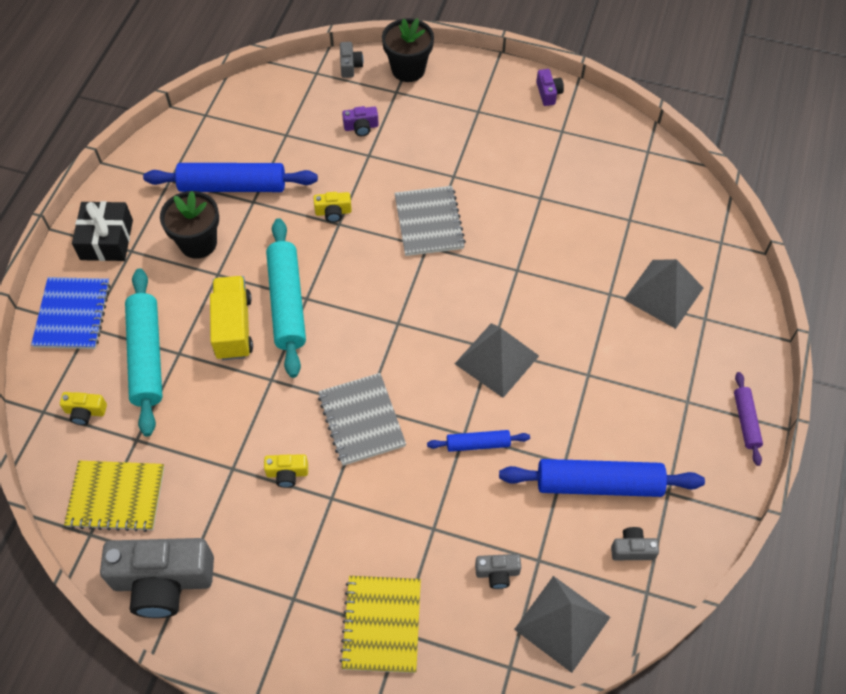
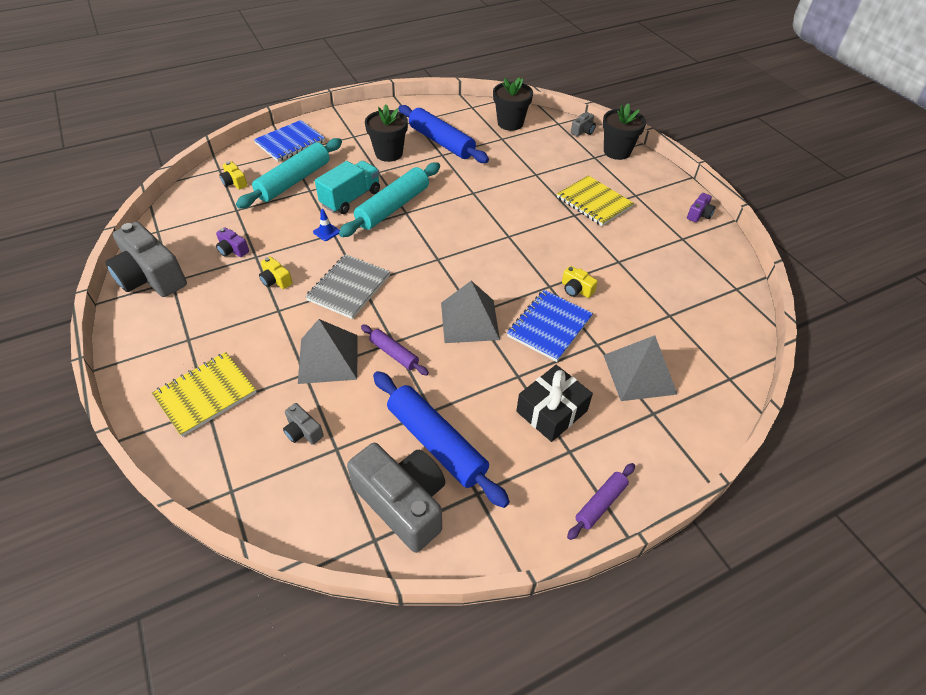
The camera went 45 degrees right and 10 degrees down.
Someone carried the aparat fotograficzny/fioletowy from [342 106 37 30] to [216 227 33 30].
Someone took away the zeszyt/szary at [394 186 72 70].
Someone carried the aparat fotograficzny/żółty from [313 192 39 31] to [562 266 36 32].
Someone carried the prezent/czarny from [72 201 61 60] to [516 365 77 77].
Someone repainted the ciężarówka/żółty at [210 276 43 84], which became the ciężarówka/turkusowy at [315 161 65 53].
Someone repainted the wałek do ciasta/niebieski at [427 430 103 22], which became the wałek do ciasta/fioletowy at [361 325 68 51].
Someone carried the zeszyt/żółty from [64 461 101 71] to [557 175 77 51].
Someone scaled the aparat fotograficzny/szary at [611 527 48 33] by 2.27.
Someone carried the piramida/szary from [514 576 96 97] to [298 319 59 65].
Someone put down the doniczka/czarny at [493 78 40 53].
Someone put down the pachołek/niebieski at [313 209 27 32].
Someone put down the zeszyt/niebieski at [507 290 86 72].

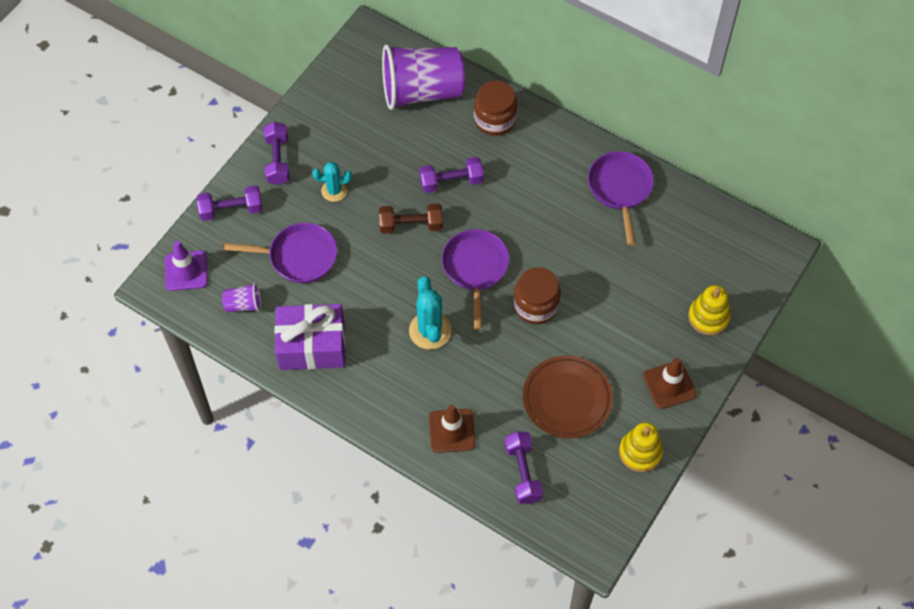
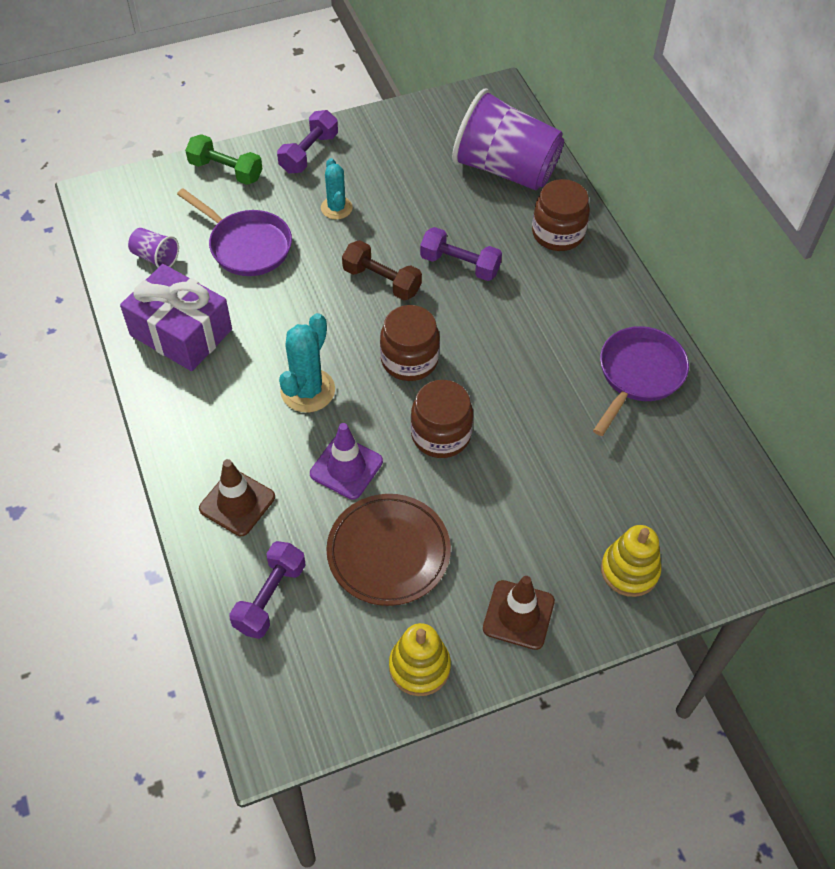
The camera went 35 degrees right and 5 degrees down.
Someone rotated the kaktus/turkusowy at [312 162 40 40] by 45 degrees clockwise.
Someone repainted the hantel/fioletowy at [197 185 66 36], which became the hantel/zielony at [185 134 78 51].
Someone swapped the patelnia/fioletowy at [442 229 68 101] for the słoik/brązowy at [380 305 60 76].
Someone carried the pachołek/fioletowy from [165 241 43 50] to [310 423 73 77].

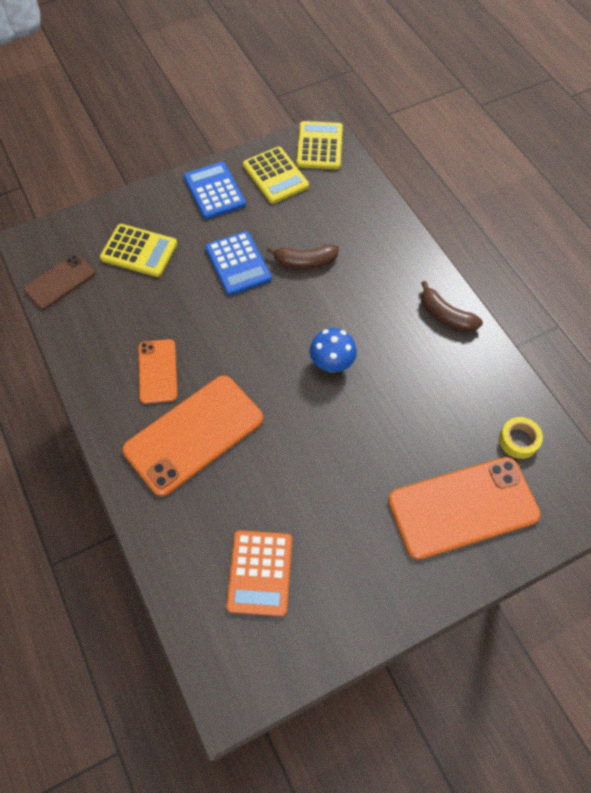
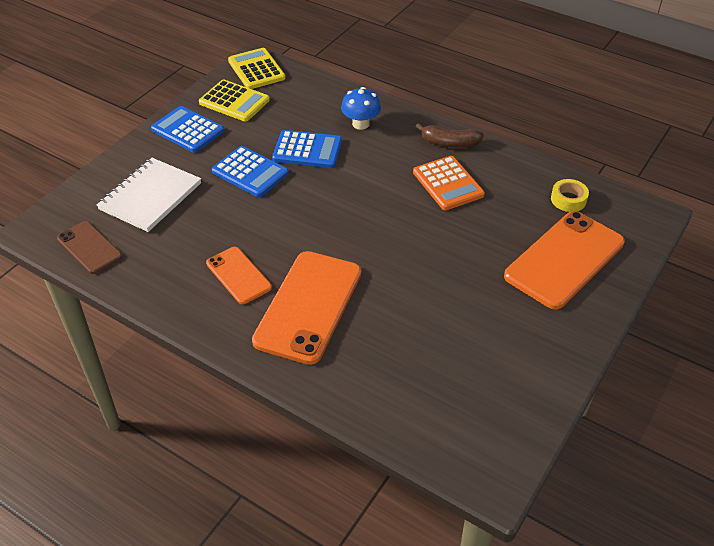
The camera went 30 degrees left and 15 degrees down.
Someone swapped the kalkulator/żółty at [100 224 77 53] for the zeszyt/biały at [97 158 104 74].
Someone swapped the banan/brązowy at [266 244 73 25] for the kalkulator/niebieski at [272 130 70 38].
Someone rotated the telefon/brązowy at [24 254 71 55] by 60 degrees counterclockwise.
Someone carried the grzyb/niebieski from [310 328 47 44] to [341 87 40 43].
Someone carried the kalkulator/pomarańczowy from [226 530 66 87] to [413 156 72 54].

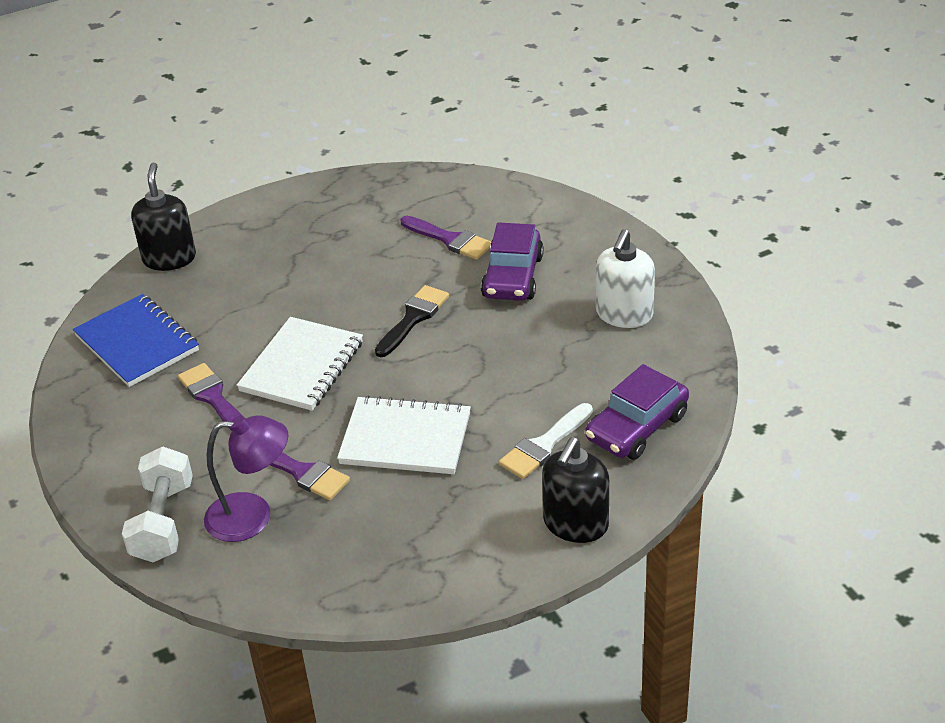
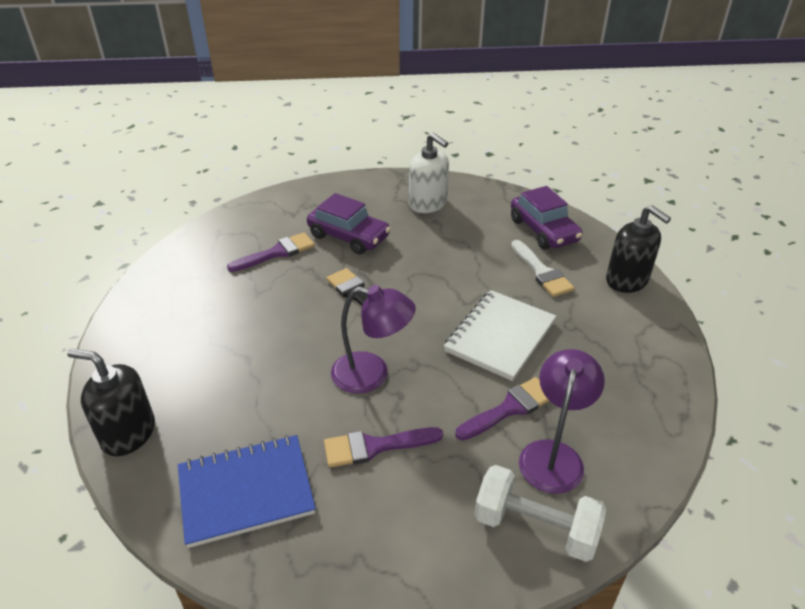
The camera went 70 degrees left and 0 degrees up.
Someone swapped the zeszyt/biały at [237 317 126 94] for the lampka/fioletowy at [331 285 85 109].

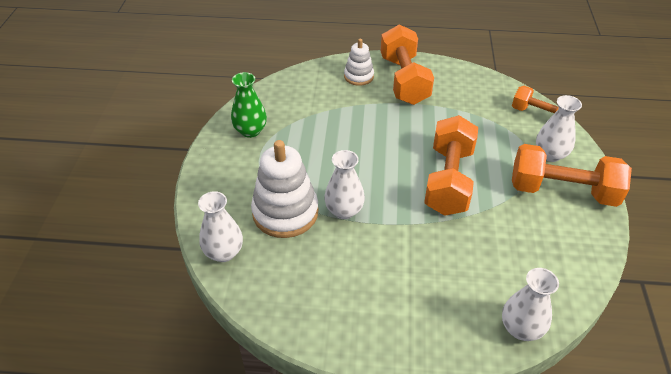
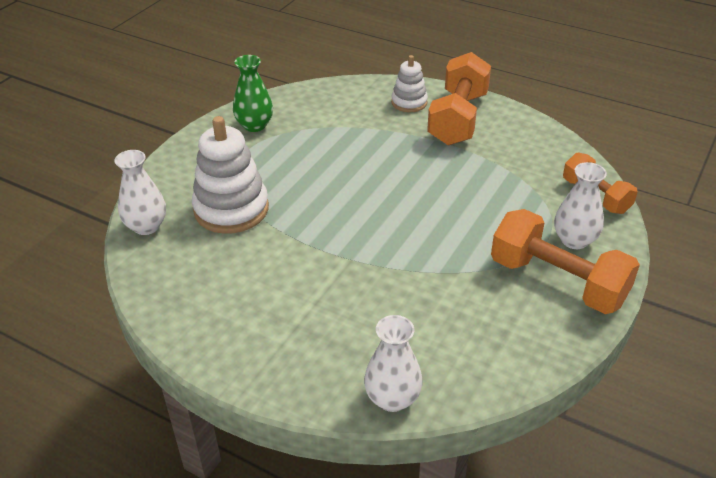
The camera went 25 degrees right and 5 degrees down.
Someone took away the hantel/pomarańczowy at [424 115 54 101].
Someone took away the wazon/biały at [324 150 41 69].

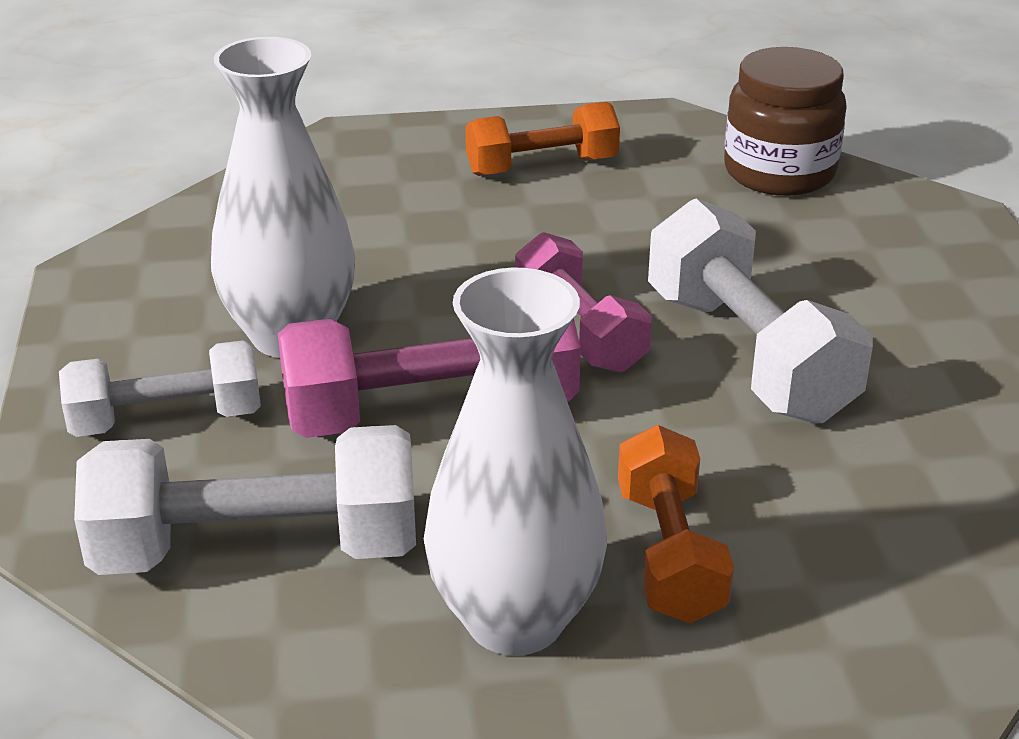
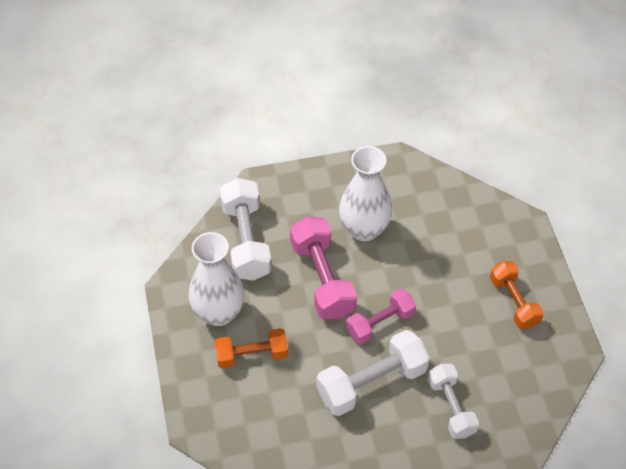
The camera went 85 degrees right and 20 degrees up.
Someone took away the słoik/brązowy at [724 47 123 149].
Someone carried the hantel/biały from [59 340 202 97] to [428 364 51 75].

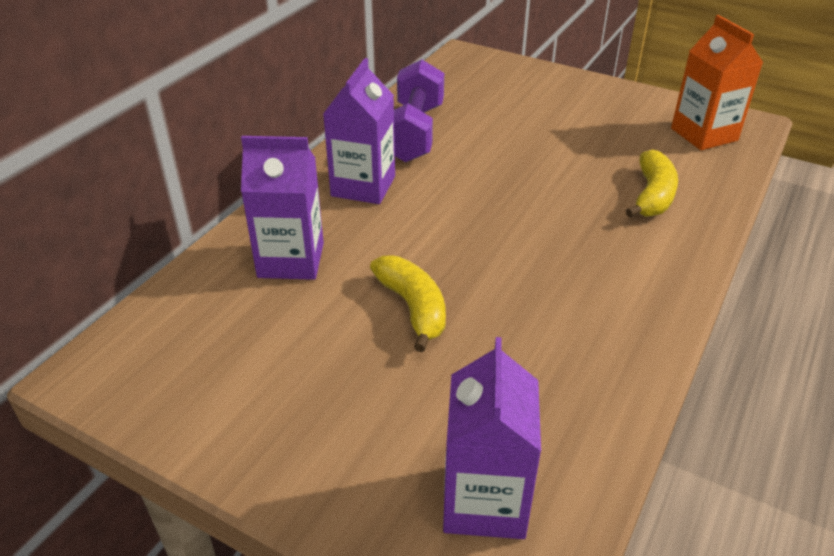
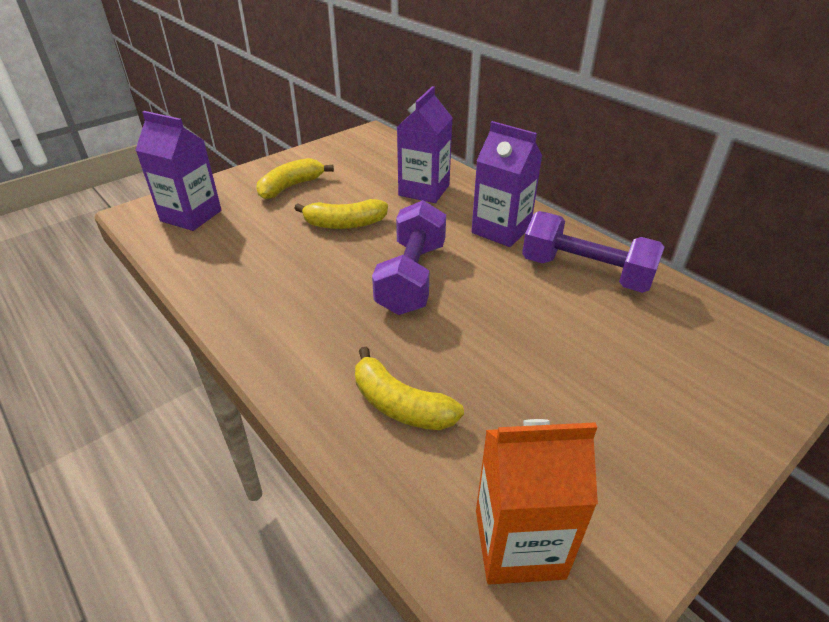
The camera went 110 degrees right and 0 degrees up.
Someone put down the banan/żółty at [257 158 77 41].
Someone put down the hantel/fioletowy at [372 200 74 115].

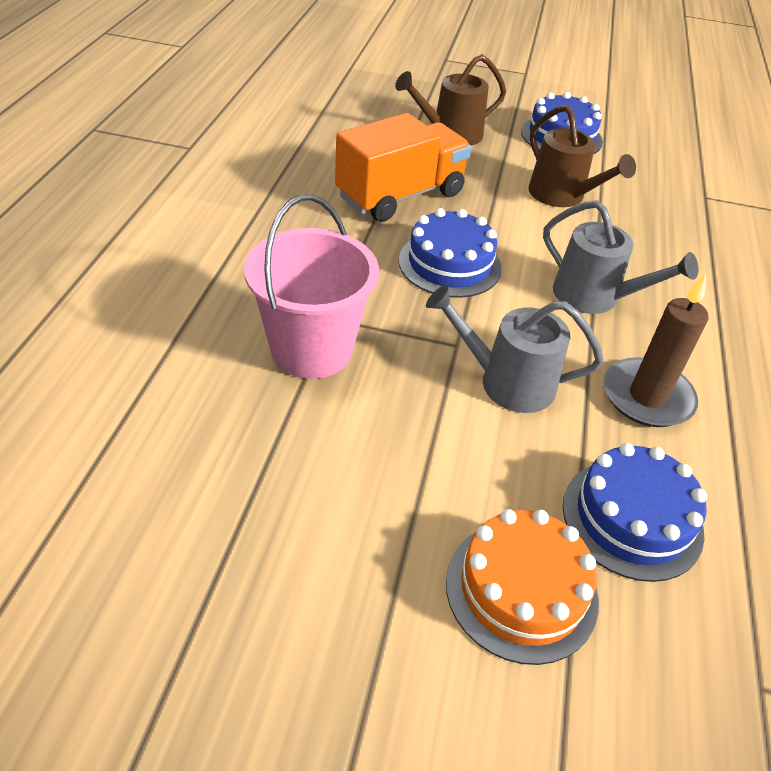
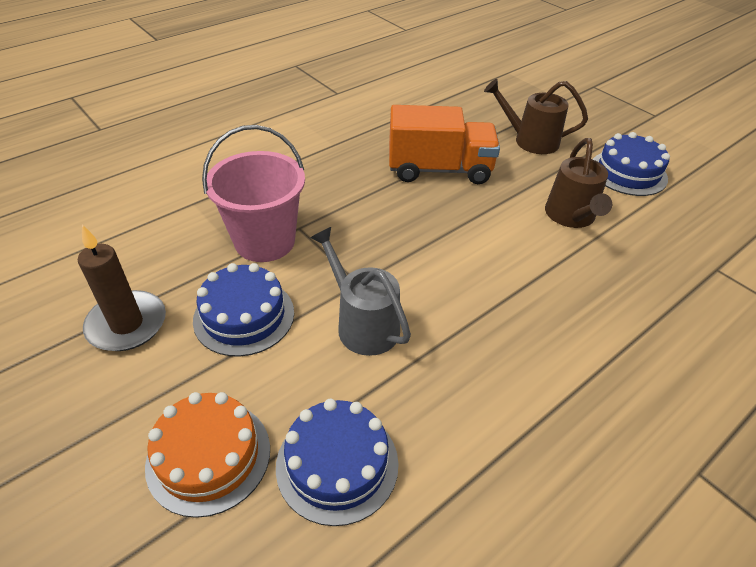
The camera went 40 degrees right and 0 degrees up.
Someone took away the konewka/szary at [543 200 155 114].
Someone carried the tort/niebieski from [399 208 103 90] to [193 263 101 94].
Someone carried the świeca/brązowy from [604 274 105 153] to [78 225 88 126].

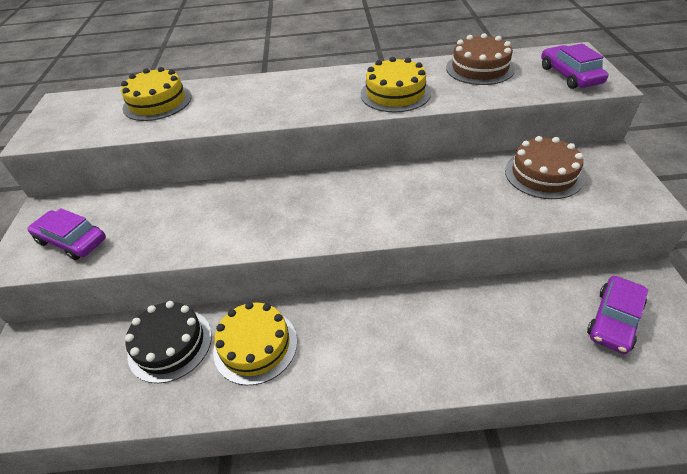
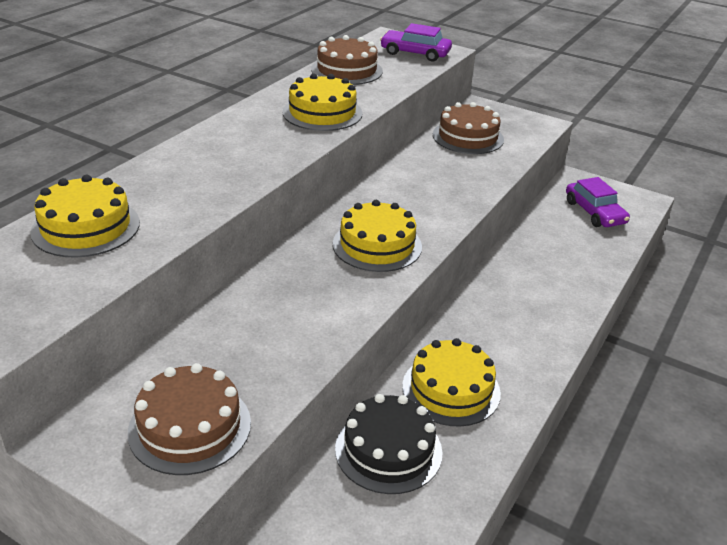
The camera went 60 degrees left and 10 degrees down.
Someone swapped the samochód/fioletowy at [27 208 79 52] for the tort/brązowy at [128 363 123 112].
Someone put down the tort/żółty at [333 200 89 72].

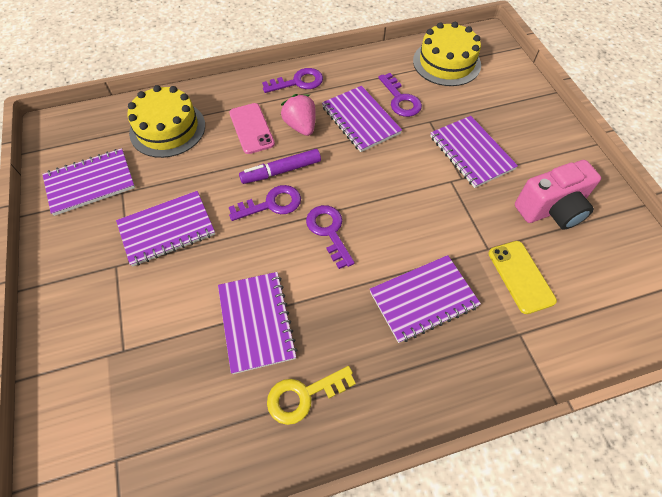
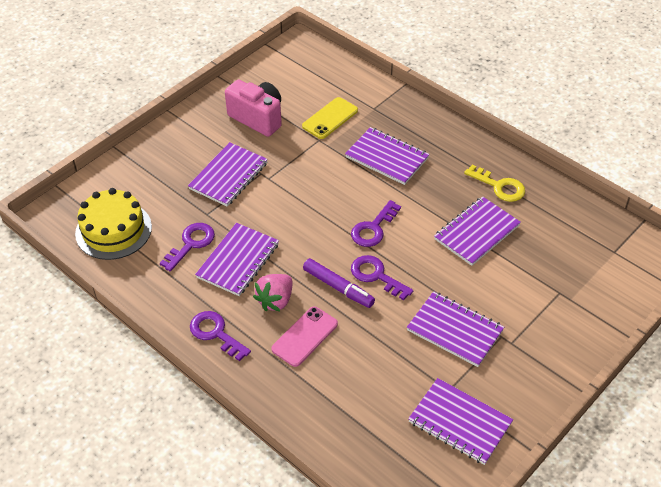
The camera went 120 degrees left and 10 degrees down.
Someone took away the tort/żółty at [127 85 78 73].

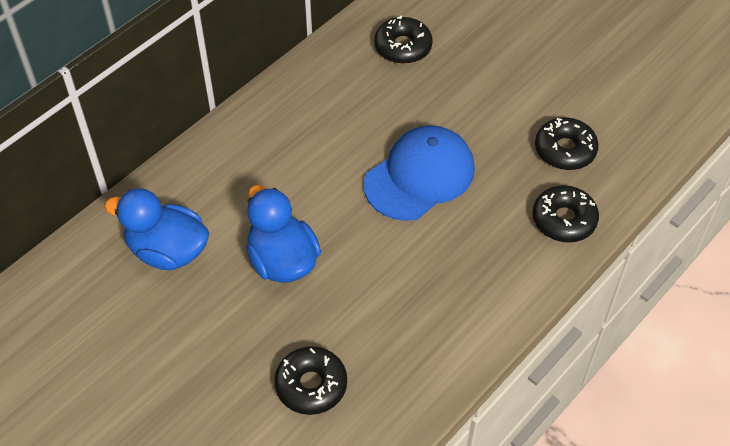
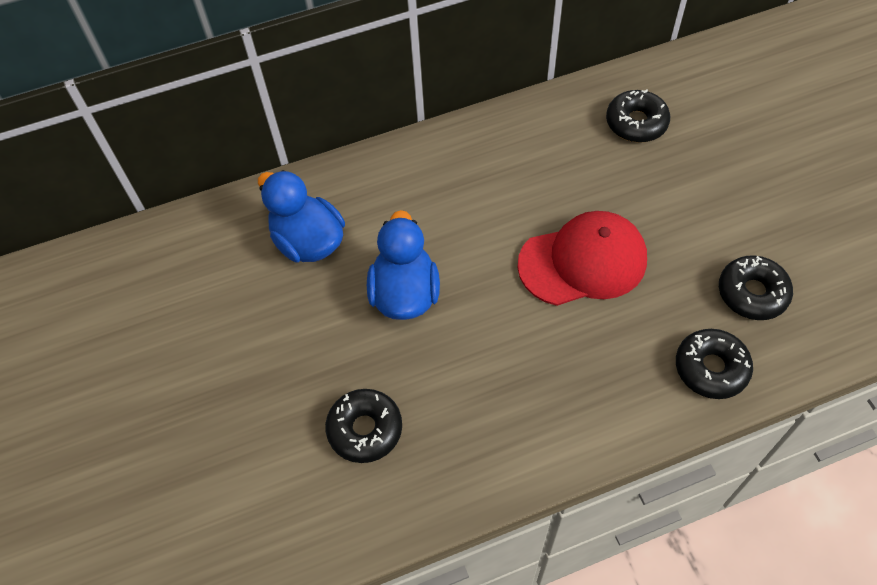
The camera went 30 degrees right and 5 degrees up.
Someone repainted the czapka/niebieski at [364 125 111 96], which became the czapka/czerwony at [517 211 130 95].

